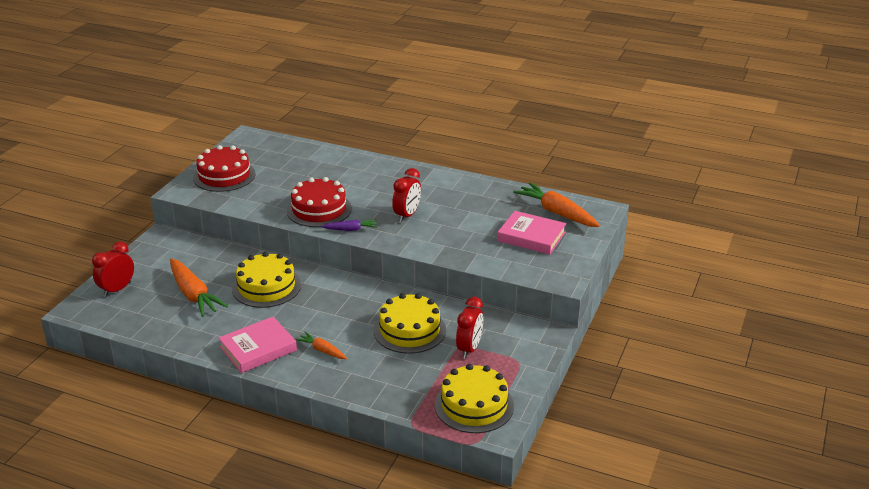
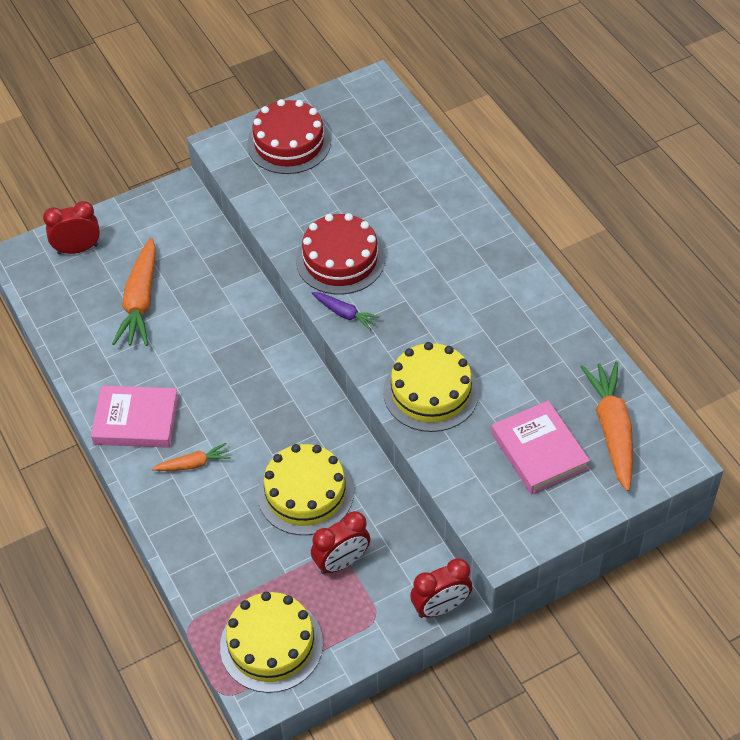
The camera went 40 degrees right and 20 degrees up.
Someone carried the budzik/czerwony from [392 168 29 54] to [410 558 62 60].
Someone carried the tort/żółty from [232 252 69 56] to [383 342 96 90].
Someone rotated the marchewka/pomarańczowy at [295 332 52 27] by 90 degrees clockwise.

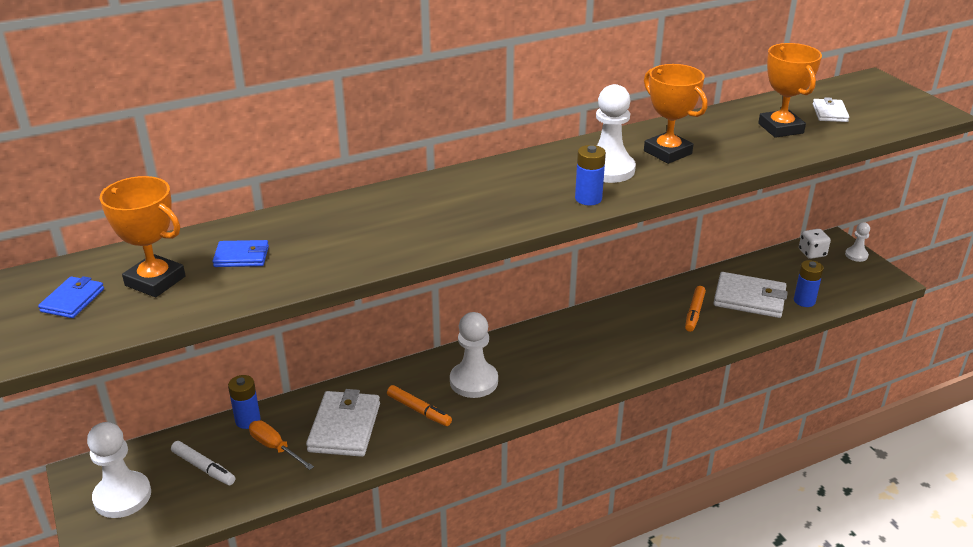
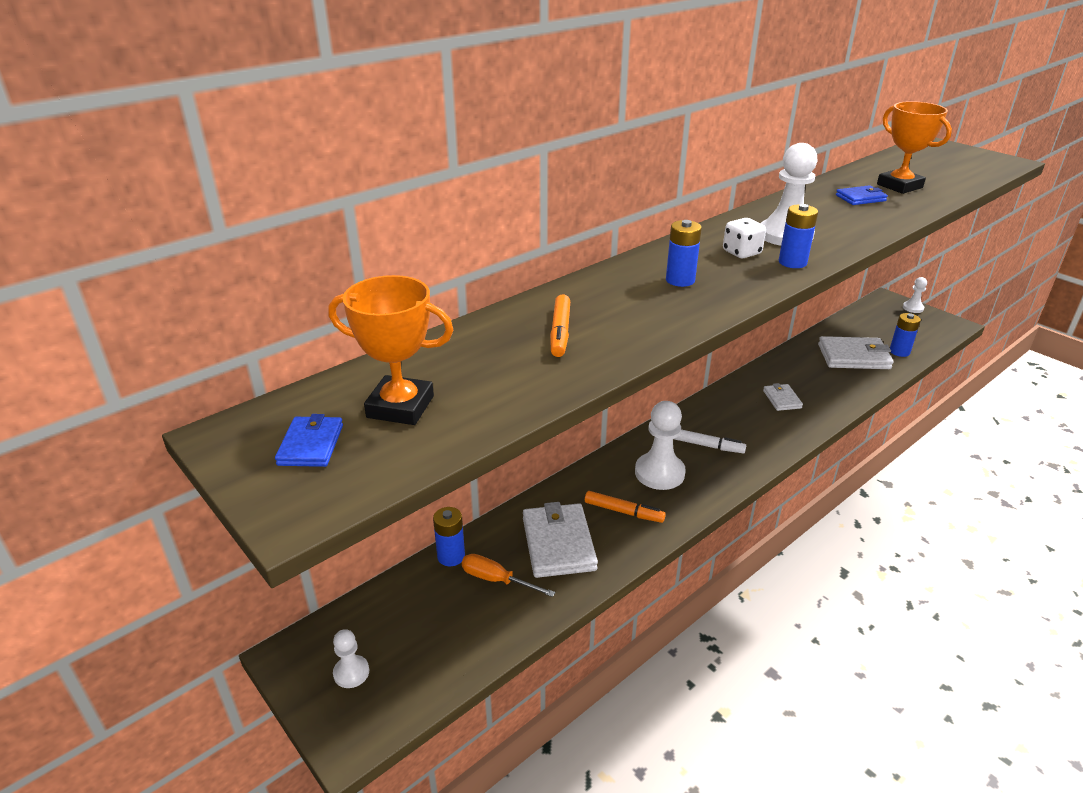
The camera went 15 degrees left and 0 degrees up.
Someone took away the puchar/pomarańczowy at [644 64 63 100].
Someone carried the portfel/biały from [813 97 36 25] to [763 383 40 28].
Someone carried the kostka do gry/biały from [799 229 32 30] to [723 218 43 40].
Someone carried the portfel/niebieski from [213 240 56 27] to [836 185 52 20].
Someone carried the flamaster/pomarańczowy from [685 286 21 46] to [550 294 20 63].
Someone scaled the pionek/biały at [87 422 64 96] by 0.54.
Someone carried the flamaster/biały from [171 441 64 44] to [674 429 72 24].
Someone put down the bateria/niebieski at [666 220 36 67].

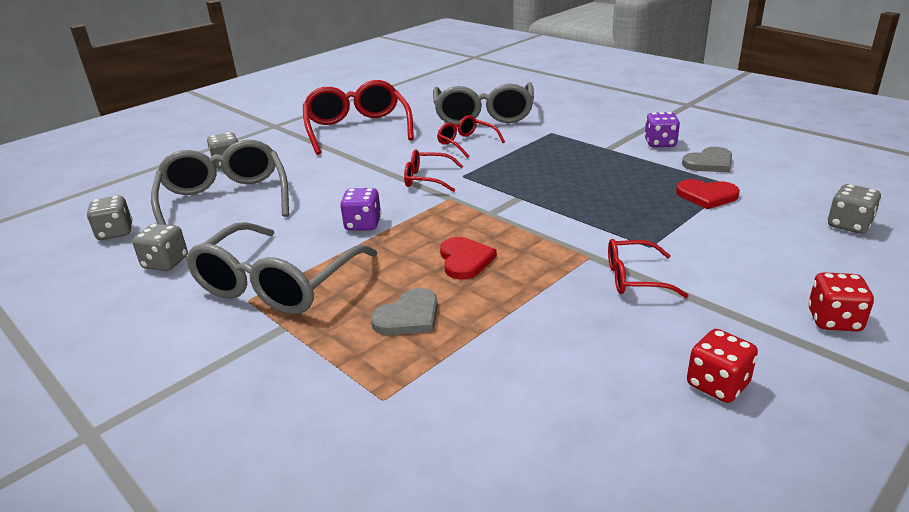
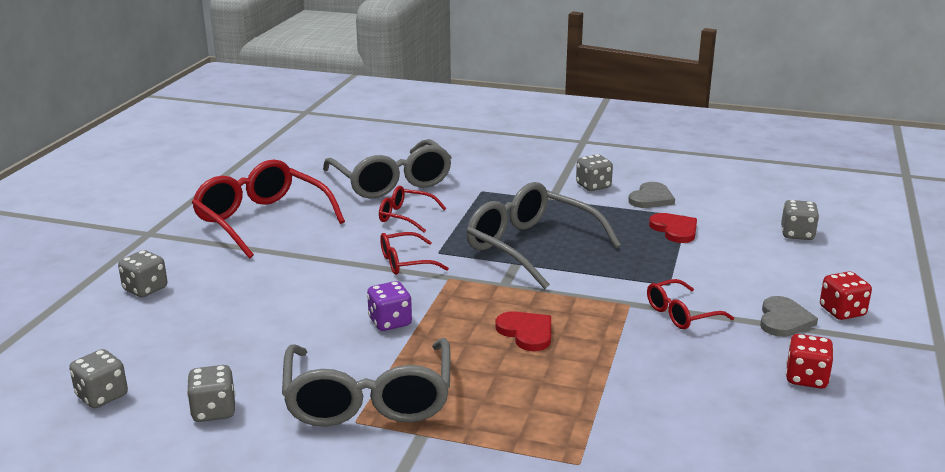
The camera went 30 degrees left and 5 degrees down.
Someone repainted the kostka do gry/fioletowy at [644 112 36 35], which became the kostka do gry/szary at [576 154 37 37].
Someone carried the okulary/szary from [151 140 138 85] to [467 182 154 107].
Someone rotated the serce/czerwony at [676 179 64 30] by 105 degrees counterclockwise.
Someone carried the serce/szary from [370 288 68 47] to [760 296 58 41].

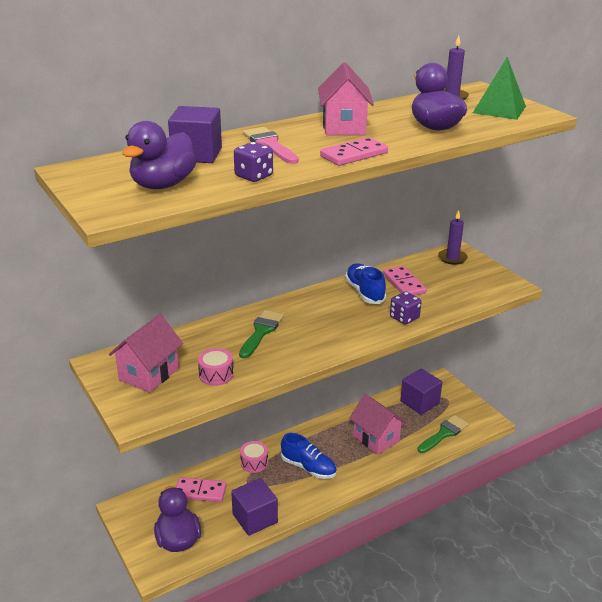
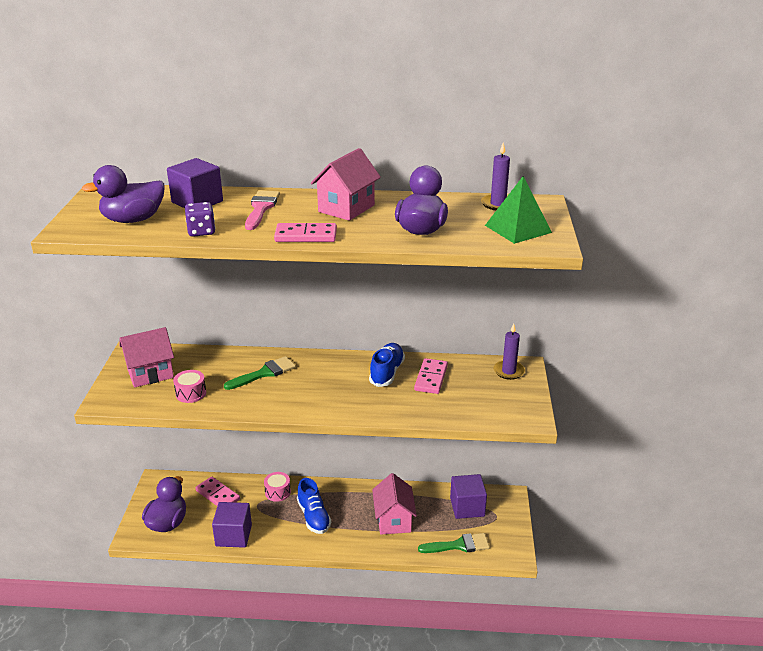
The camera went 35 degrees right and 0 degrees up.
Someone took away the kostka do gry/fioletowy at [390 292 31 33].

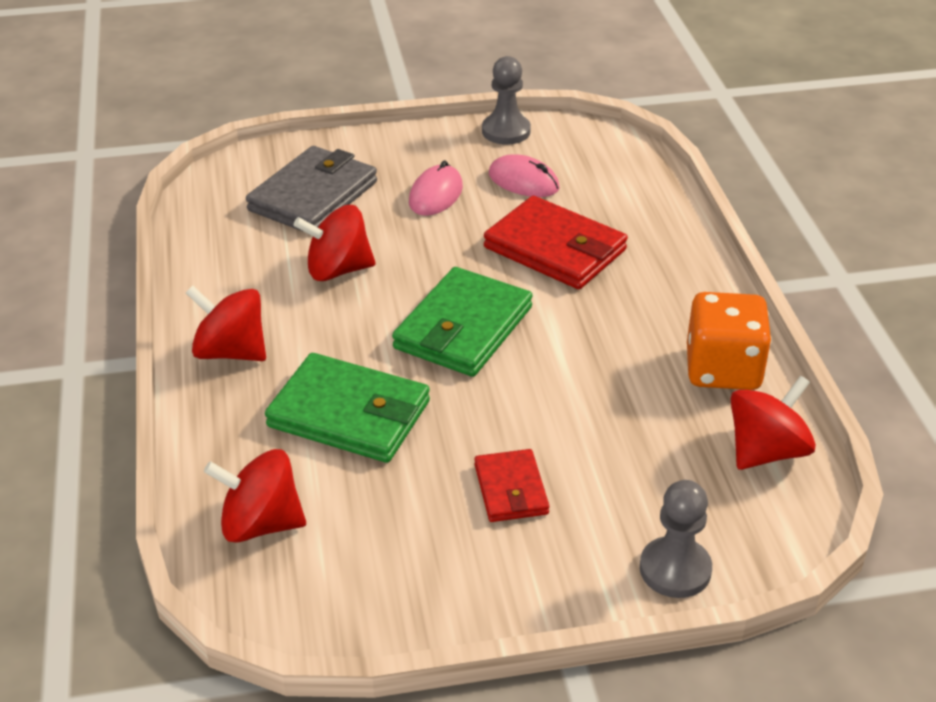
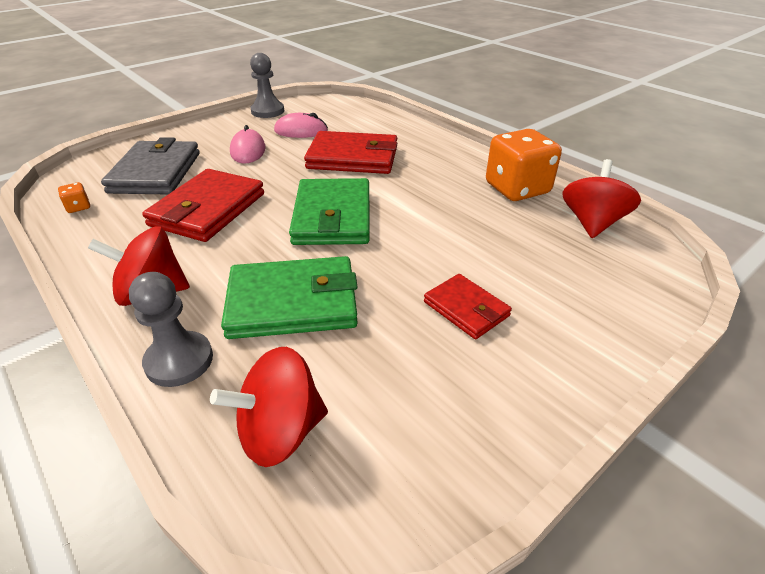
The camera went 30 degrees left and 0 degrees up.
Someone swapped the bączek/czerwony at [294 205 82 76] for the portfel/czerwony at [142 169 122 73].
Someone carried the pionek/szary from [640 480 72 118] to [129 272 84 115].
Someone put down the kostka do gry/pomarańczowy at [58 182 32 31].

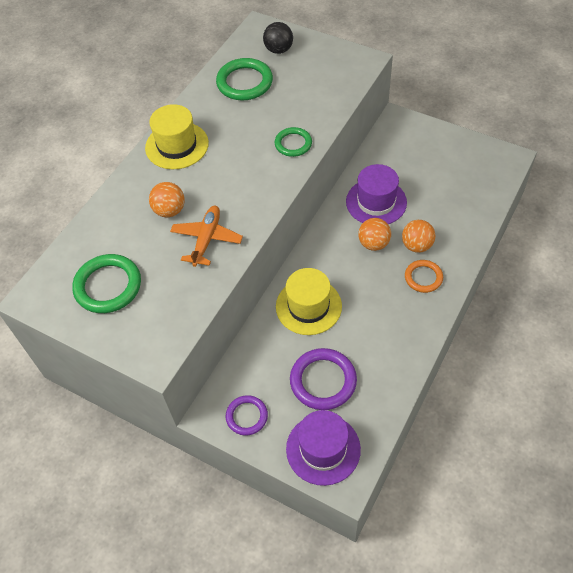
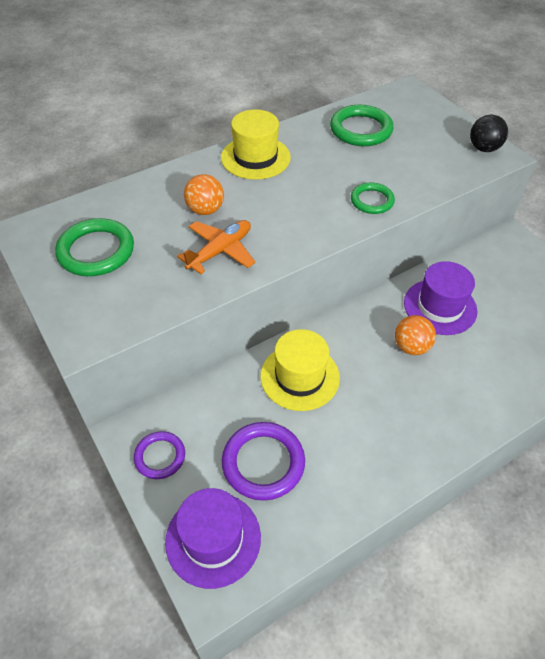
The camera went 25 degrees right and 5 degrees down.
Someone carried the piłka/czarny from [263 22 30 32] to [470 115 38 37].
Someone took away the piłka/pomarańczowy at [402 220 34 33].
Someone took away the pierścień/pomarańczowy at [405 260 38 33].

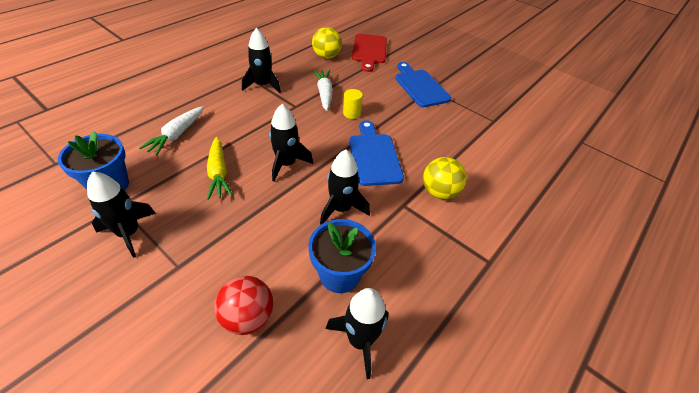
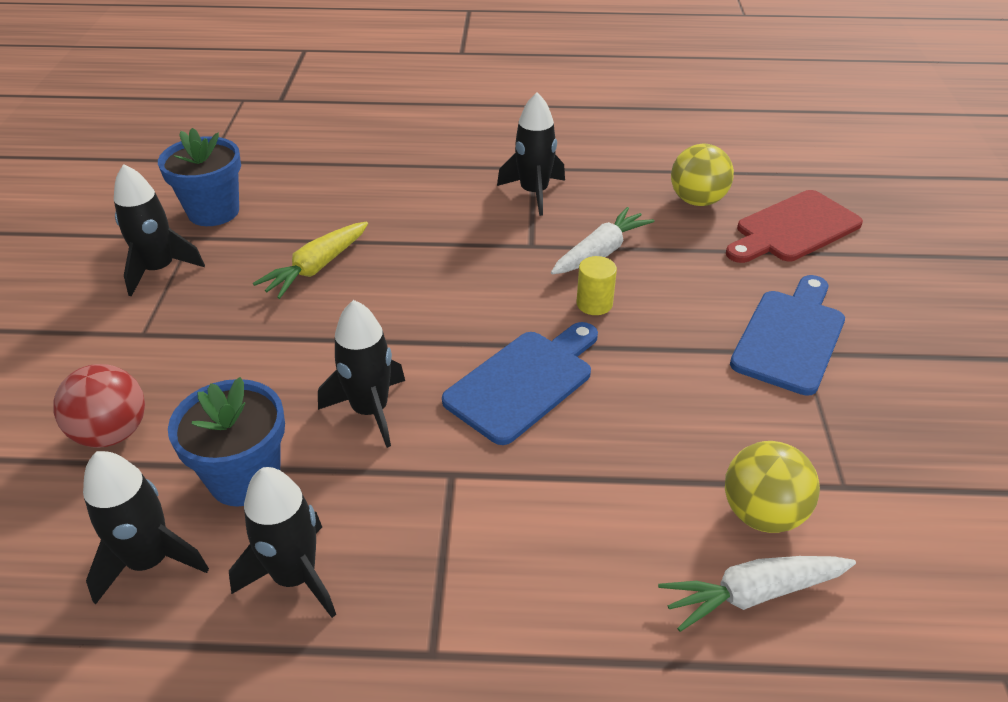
The camera went 55 degrees right and 5 degrees down.
Someone carried the rakieta/czarny from [269 104 44 77] to [229 467 107 151].
Someone carried the marchewka/biały from [139 106 65 50] to [658 556 198 76].
Someone carried the piłka/żółty from [423 157 44 42] to [725 441 95 92].

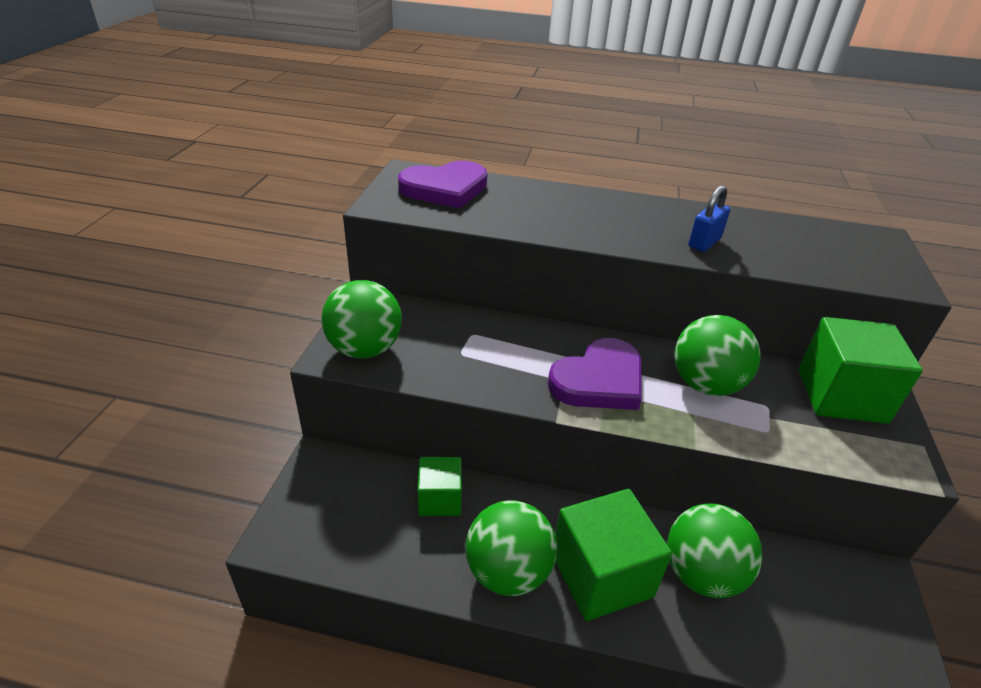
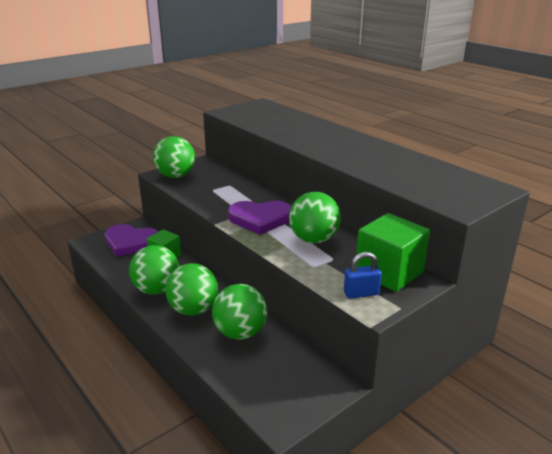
The camera went 40 degrees right and 10 degrees down.
Someone carried the serce/fioletowy from [398 161 89 47] to [105 224 53 33].
Someone carried the kłódka/niebieski from [689 185 41 67] to [344 252 38 47].
Someone swapped the sześcian/zielony at [555 489 117 132] for the piłka/zielony at [165 263 53 53].

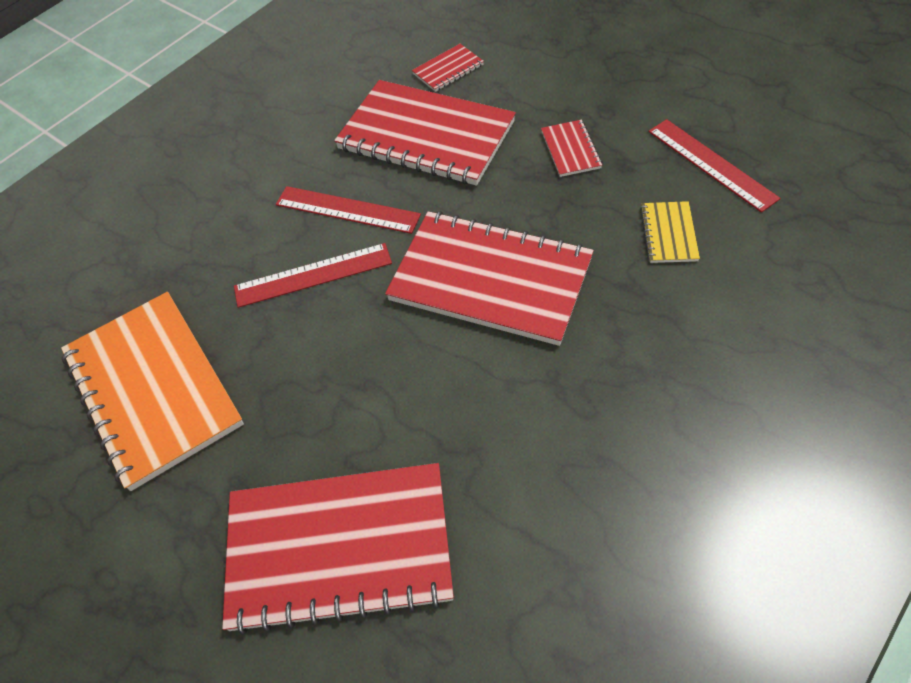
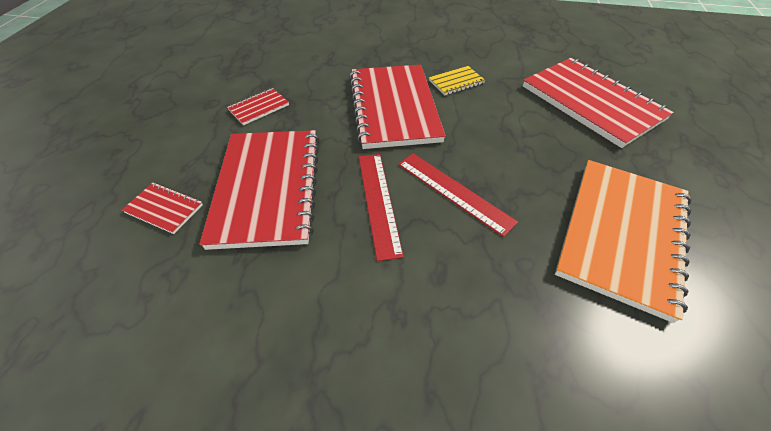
The camera went 125 degrees left and 5 degrees down.
Someone took away the linijka/czerwony at [648 119 133 94].
Someone carried the zeszyt/żółty from [640 201 60 62] to [429 66 56 30].

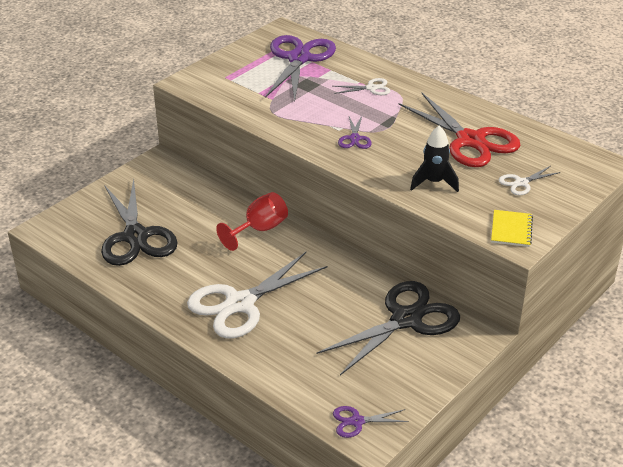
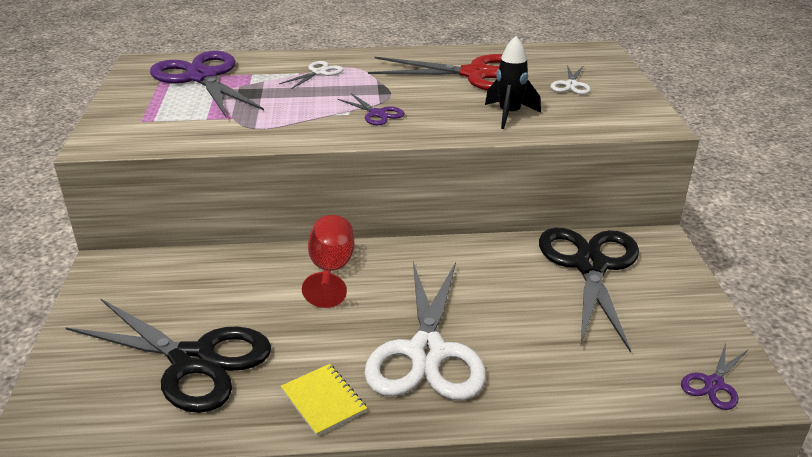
The camera went 45 degrees left and 5 degrees down.
Someone carried the zeszyt/żółty from [491 210 42 37] to [281 364 86 72].

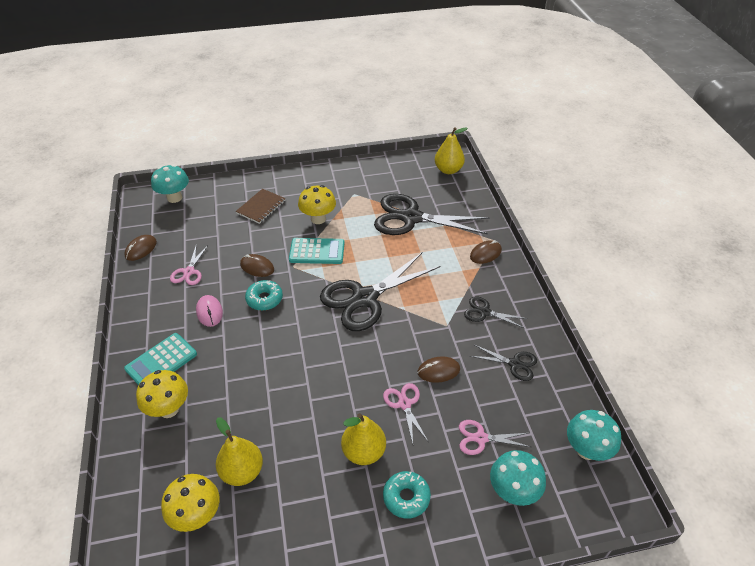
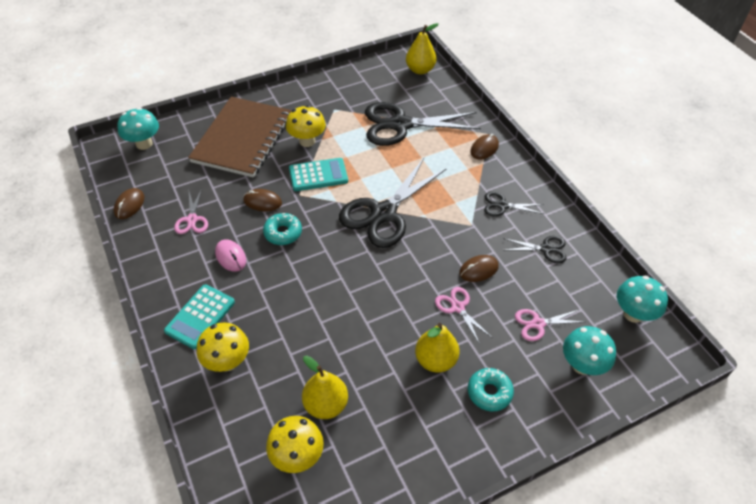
The camera went 15 degrees left and 5 degrees up.
Someone scaled the zeszyt/brązowy at [236 189 50 35] by 2.14.

